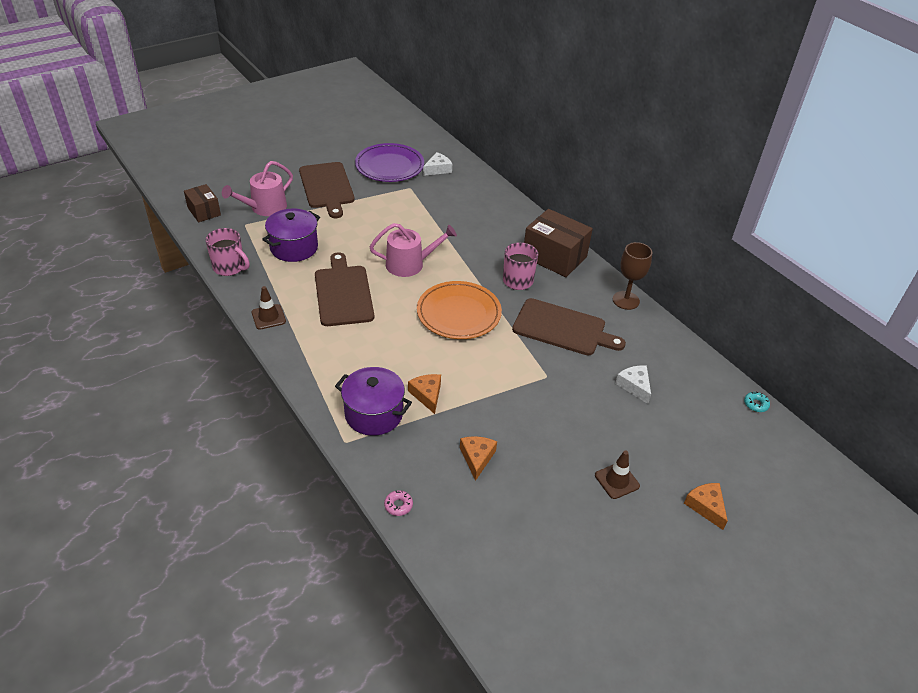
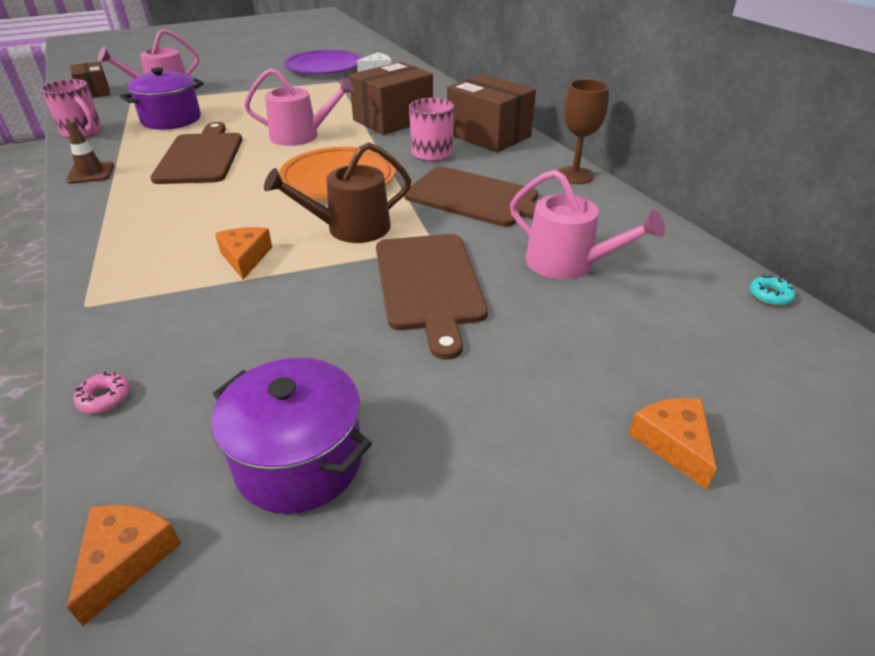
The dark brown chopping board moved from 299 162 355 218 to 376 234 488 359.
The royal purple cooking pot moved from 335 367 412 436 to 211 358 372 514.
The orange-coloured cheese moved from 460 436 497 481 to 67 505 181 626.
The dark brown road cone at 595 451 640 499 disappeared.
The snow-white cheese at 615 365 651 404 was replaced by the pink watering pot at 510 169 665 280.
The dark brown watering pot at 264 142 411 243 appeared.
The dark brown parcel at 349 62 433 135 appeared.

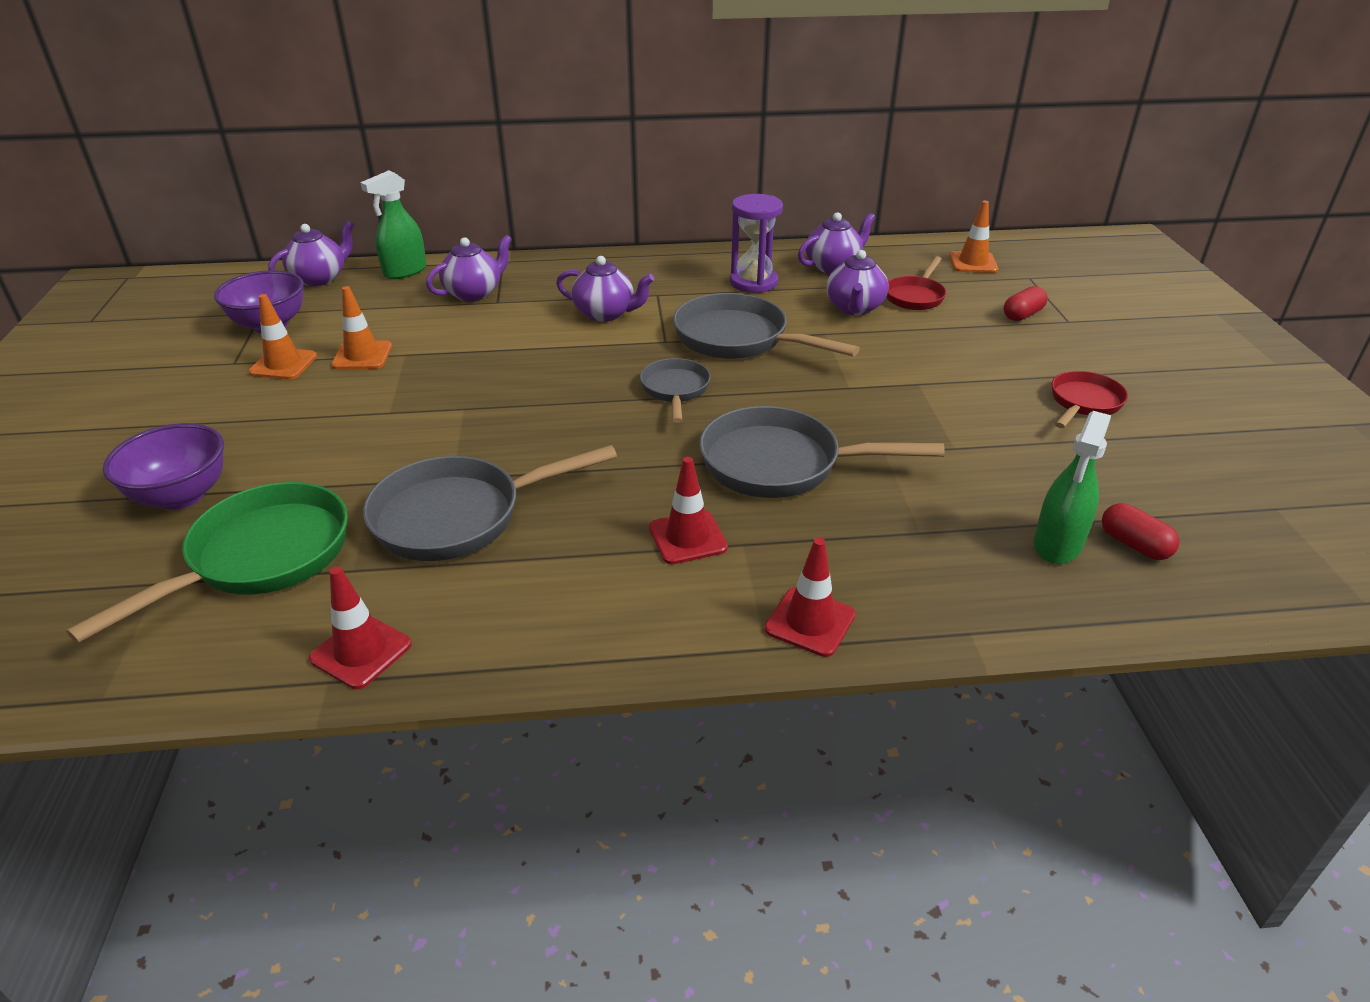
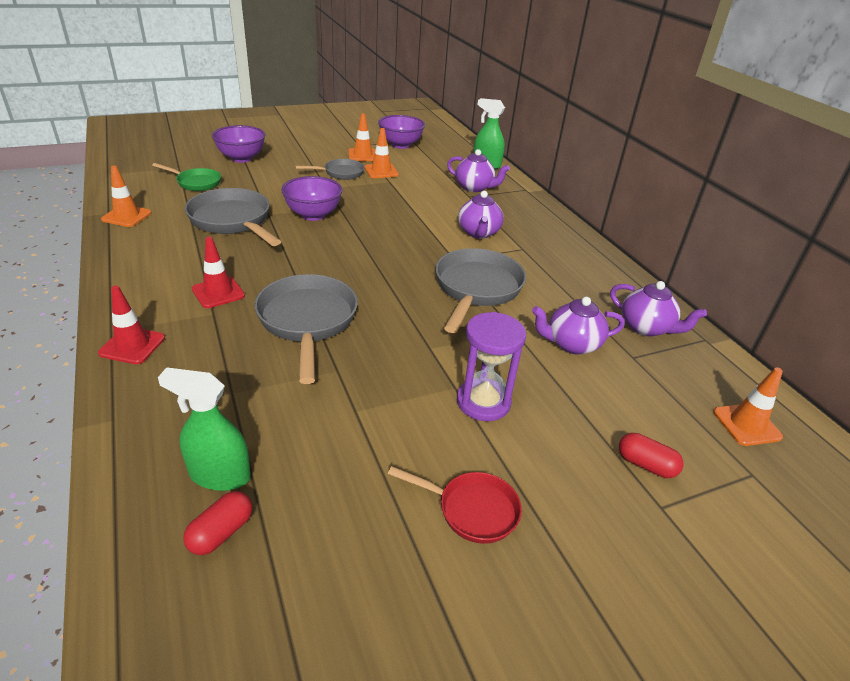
The leaf-green skillet at 66 482 348 644 changed to 0.58 times the size.
The royal purple tea pot at 269 220 354 286 disappeared.
The red road cone at 309 566 412 689 became the orange-coloured road cone at 101 165 152 227.
The grey skillet moved from 640 358 711 423 to 295 159 364 180.
The royal purple sandglass moved from 730 194 783 293 to 457 312 526 421.
The red skillet at 886 256 946 310 disappeared.
The royal purple bowl at 281 176 342 221 appeared.

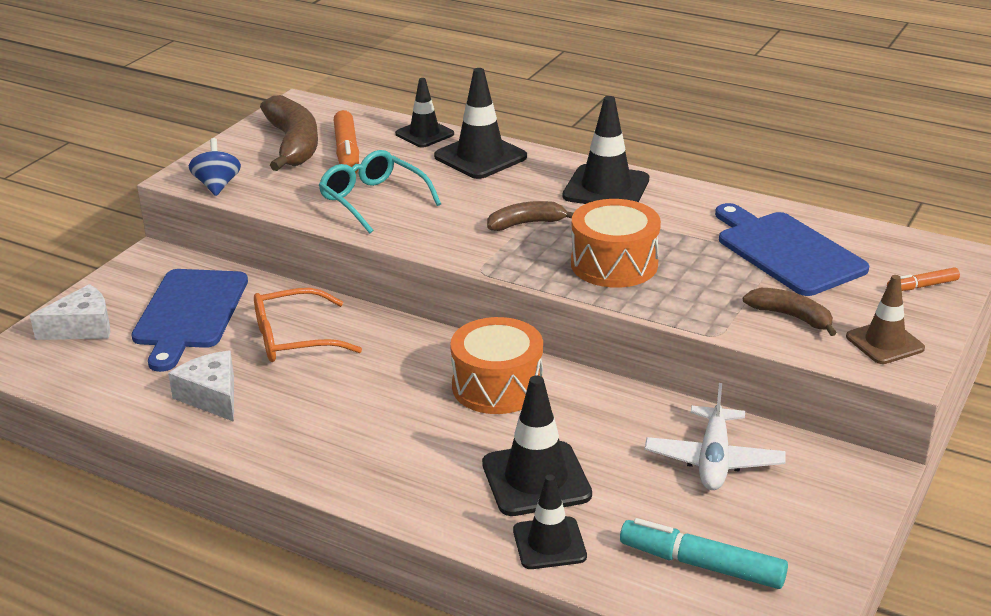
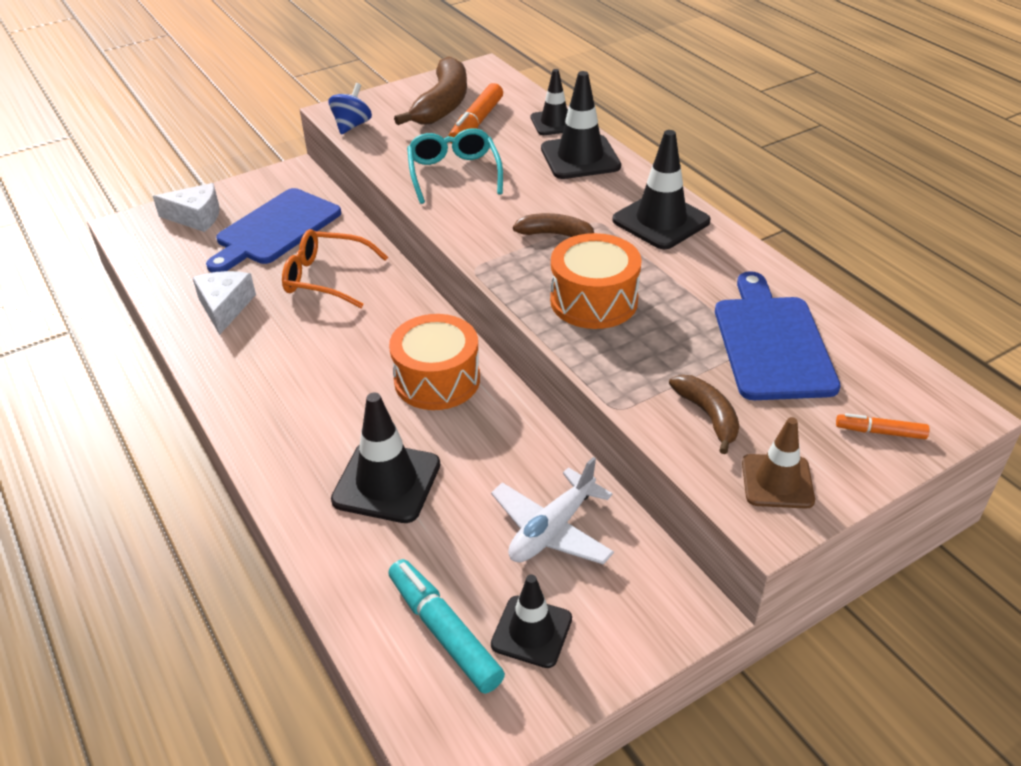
The jet-black road cone moved from 513 474 587 569 to 491 574 572 668.

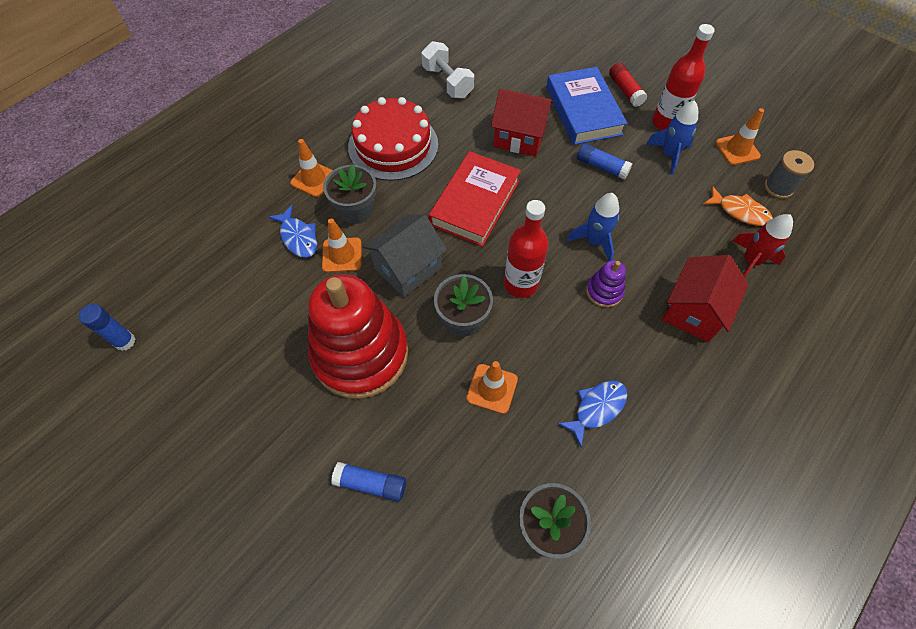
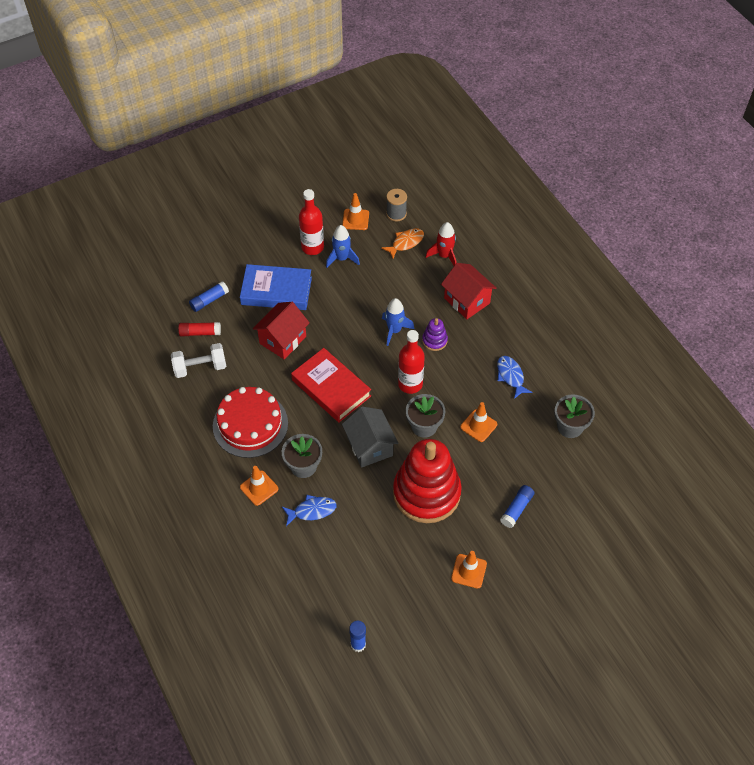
The orange-coloured road cone moved from 322 219 362 273 to 451 551 487 588.
The royal blue stick of glue moved from 577 143 633 180 to 189 281 229 312.
The red stick of glue moved from 609 63 647 107 to 178 322 221 336.

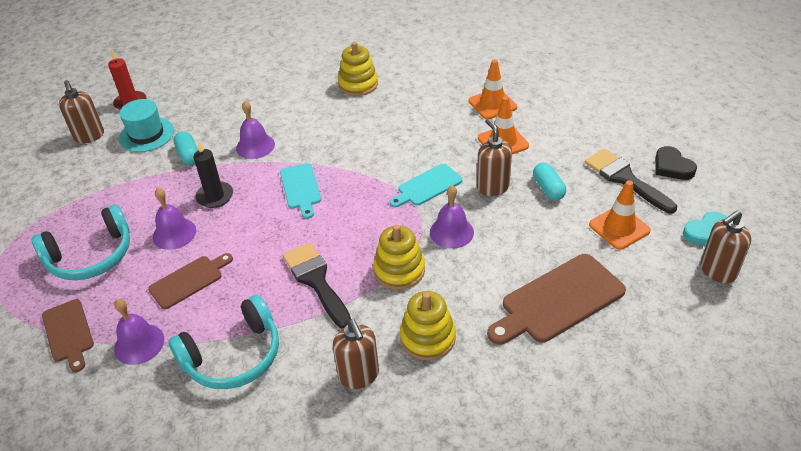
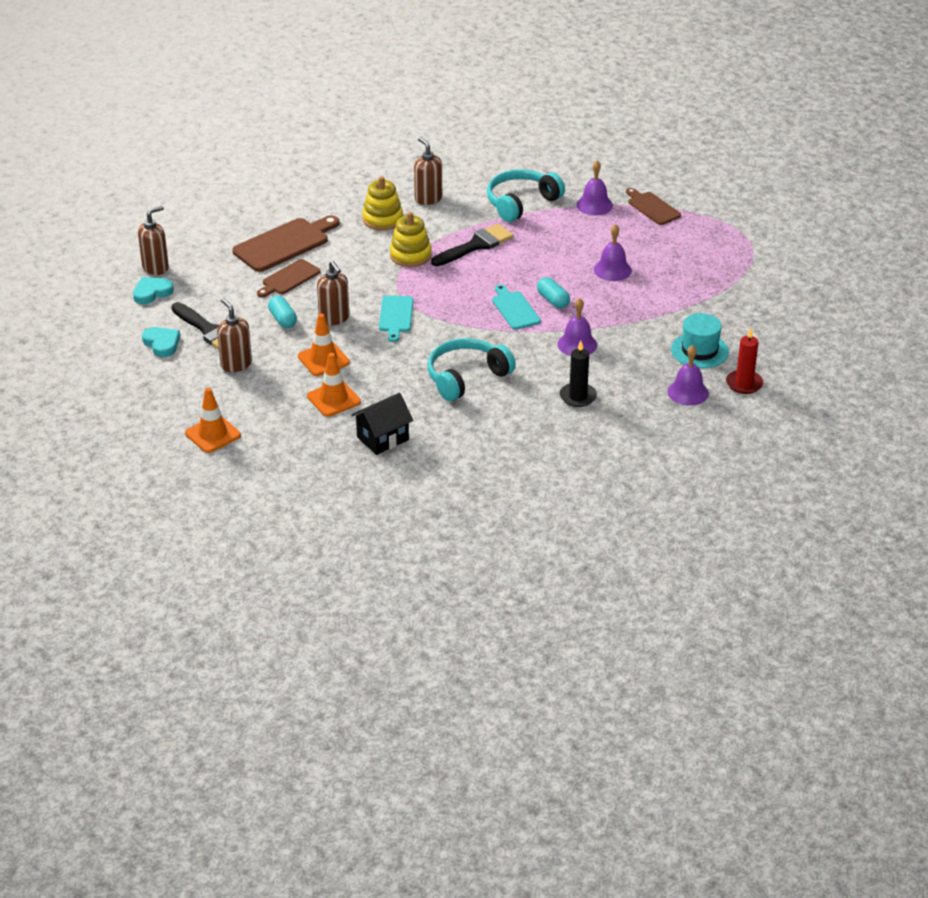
The turquoise over-ear headphones moved from 31 204 130 280 to 428 338 516 401.
The dark brown soap dispenser moved from 59 80 104 143 to 217 298 252 372.
The dark brown chopping board moved from 148 253 233 309 to 257 259 320 297.
The turquoise pill moved from 174 131 198 165 to 537 277 570 308.
The jet-black pillar candle moved from 194 142 233 208 to 560 341 597 407.
The jet-black paintbrush at 283 243 351 328 turned 90 degrees counterclockwise.
The golden stacking toy at 338 42 378 96 disappeared.
The turquoise chopping board at 390 164 462 207 turned 135 degrees clockwise.
The royal purple hand bell moved from 430 185 474 249 to 667 345 709 406.
The orange-coloured road cone moved from 589 180 651 250 to 185 387 241 453.
The jet-black heart shape at 655 146 697 180 became the turquoise heart shape at 142 327 180 357.
The jet-black house at 351 392 413 455 appeared.

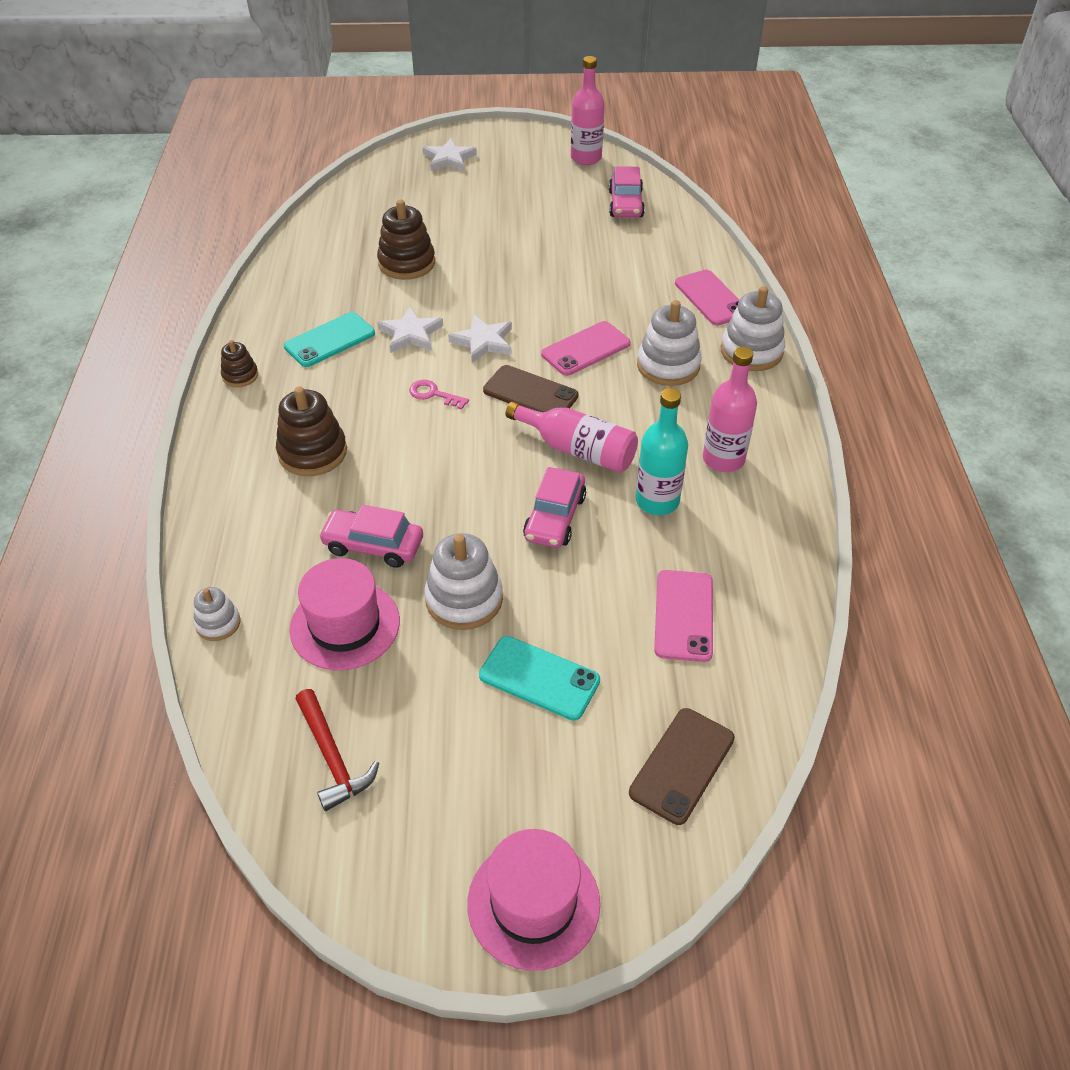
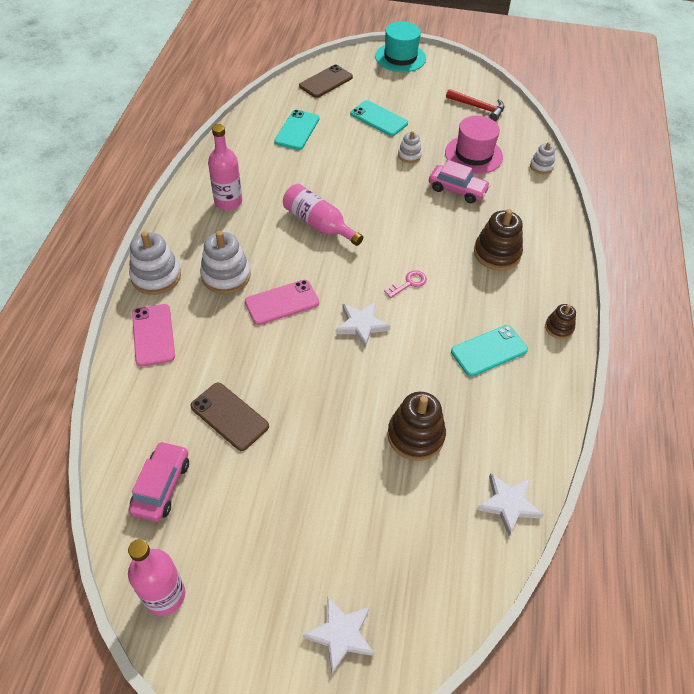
The red hammer at 296 689 379 811 turned 135 degrees clockwise.
The snow-white star moved from 377 307 443 353 to 476 473 543 536.
The pink door key at 409 380 469 410 turned 75 degrees counterclockwise.
The snow-white stacking toy at 424 533 503 630 changed to 0.56 times the size.
The pink hat at 467 829 600 971 became the turquoise hat at 375 21 426 72.
The dark brown phone moved from 483 365 578 412 to 190 383 269 451.
The pink car at 523 467 586 548 disappeared.
The turquoise bottle at 636 388 688 515 disappeared.
The pink phone at 654 570 713 662 became the turquoise phone at 274 110 319 150.

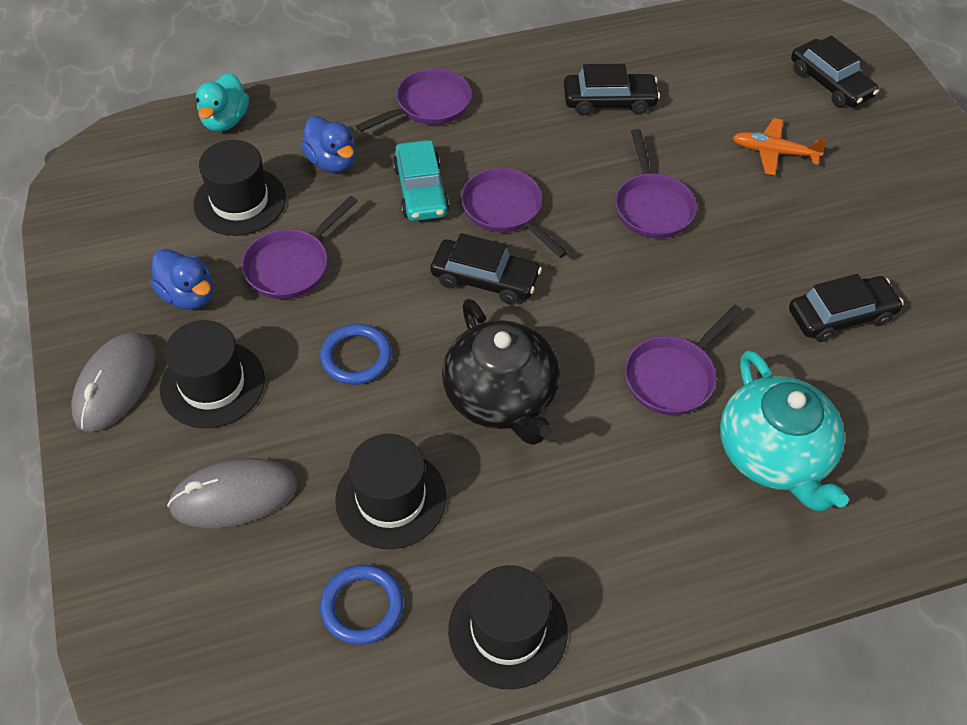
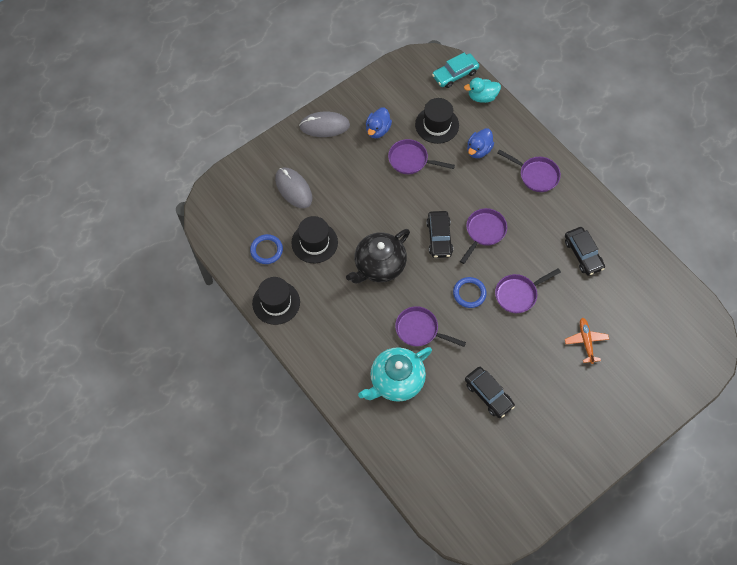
The jet-black hat at 160 320 265 428 disappeared.
The royal blue ring moved from 320 324 392 385 to 453 277 487 308.
The turquoise car moved from 393 140 449 221 to 432 53 479 88.
The jet-black car at 791 36 879 107 disappeared.

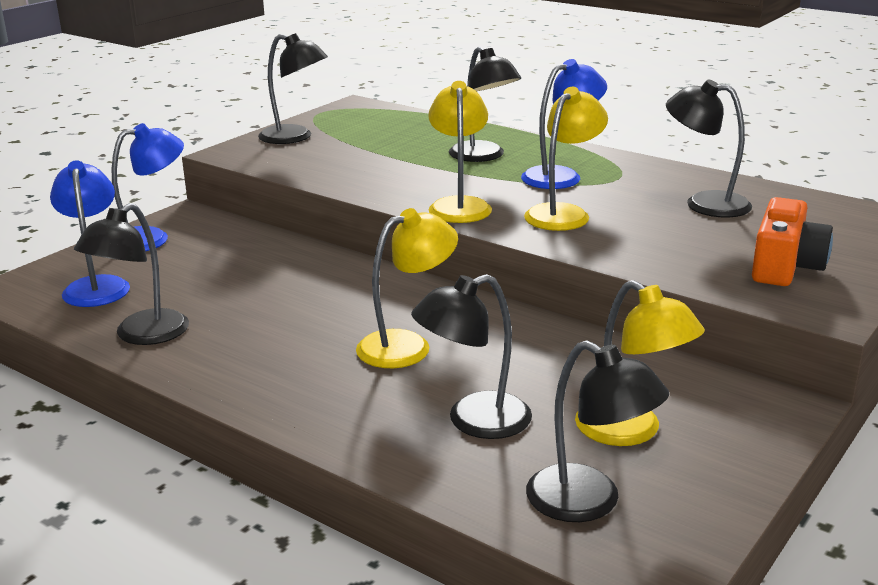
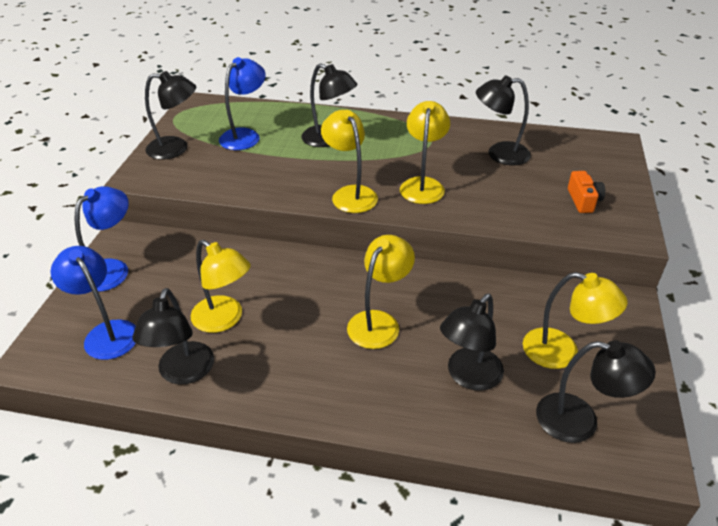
The royal blue lamp moved from 521 59 607 189 to 219 57 266 150.
The orange-coloured photo camera at 752 197 833 286 changed to 0.65 times the size.
The golden lamp at 191 240 251 333 appeared.

